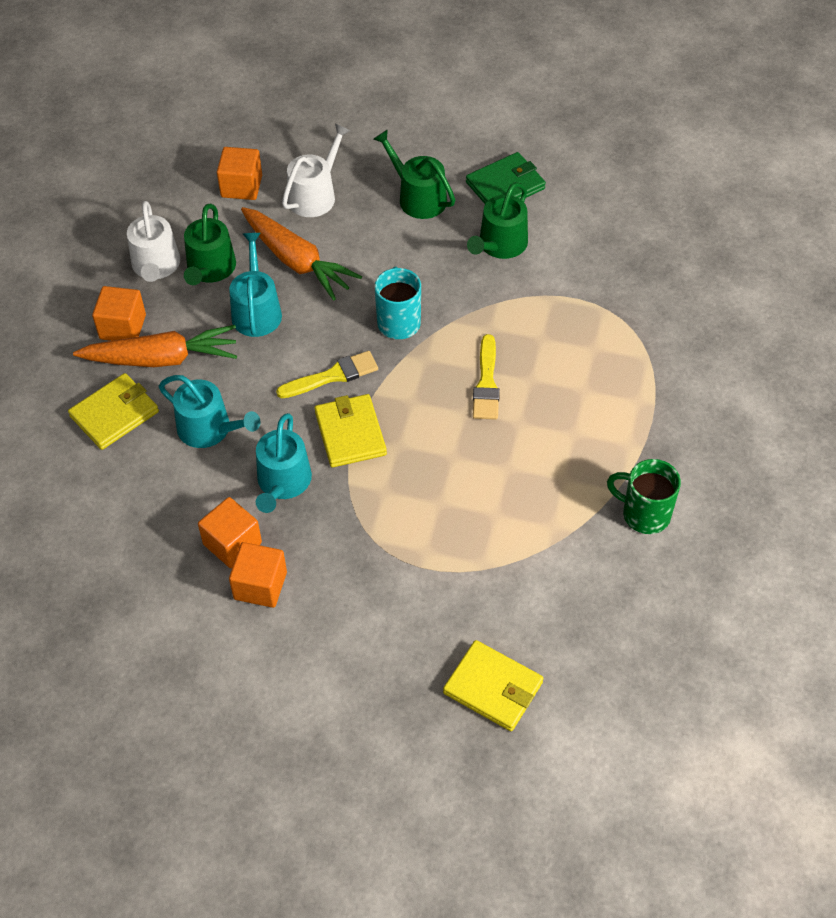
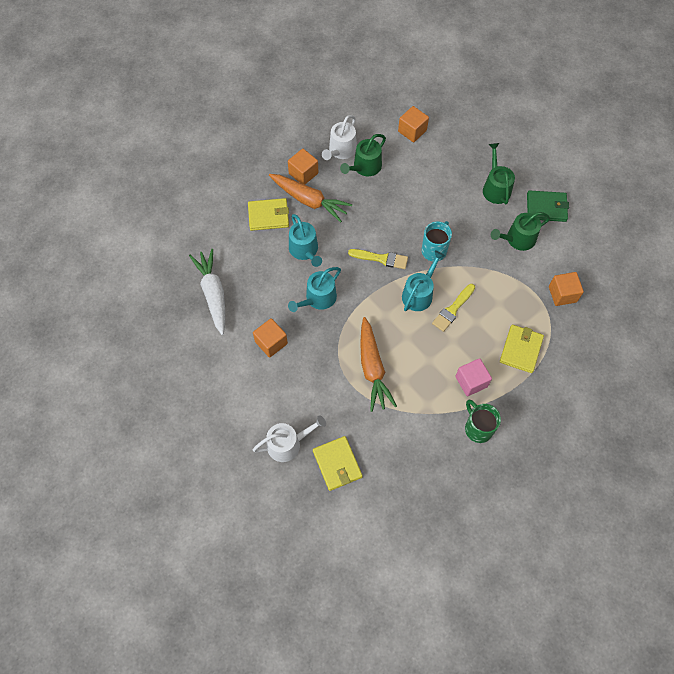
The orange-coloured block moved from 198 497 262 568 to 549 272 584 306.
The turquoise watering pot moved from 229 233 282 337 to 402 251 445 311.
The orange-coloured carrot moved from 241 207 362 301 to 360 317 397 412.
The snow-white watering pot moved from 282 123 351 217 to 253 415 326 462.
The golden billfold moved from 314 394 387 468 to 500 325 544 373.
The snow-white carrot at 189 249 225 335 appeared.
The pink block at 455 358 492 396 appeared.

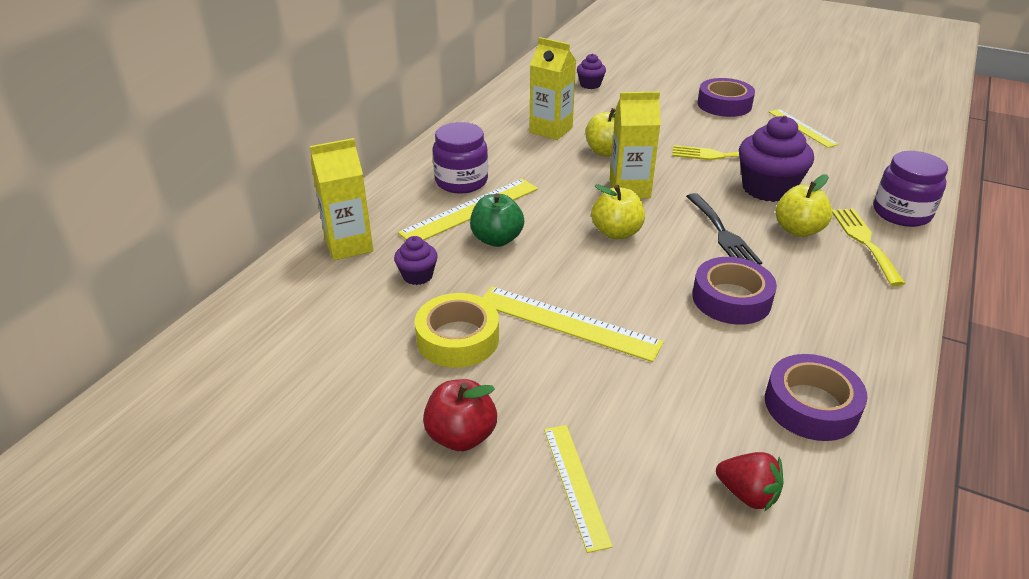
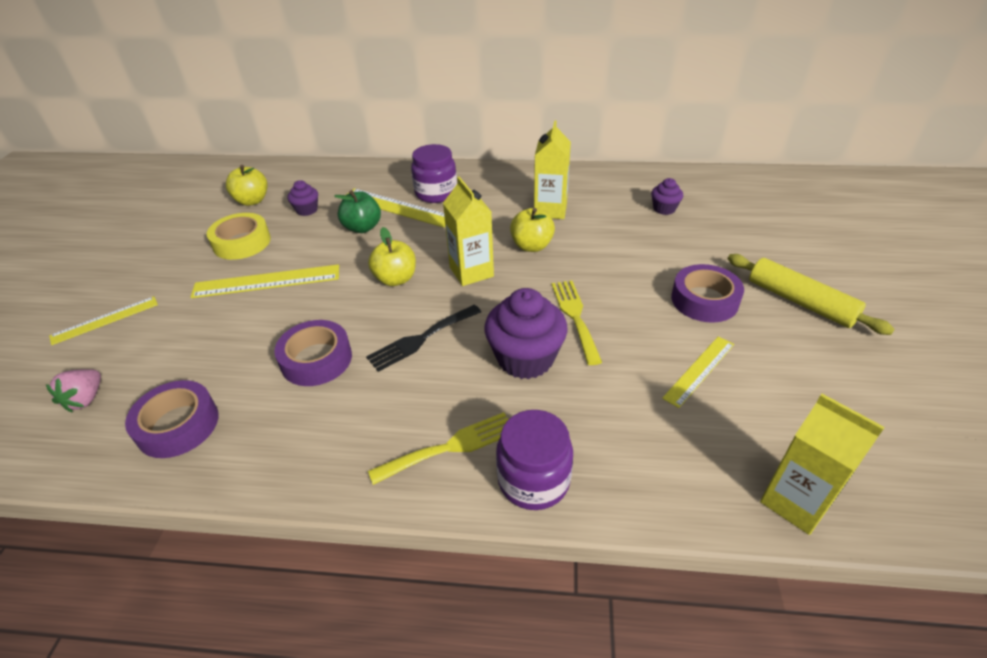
The golden carton moved from 310 138 373 260 to 760 394 885 535.
The red toy apple at 423 379 497 451 disappeared.
The golden measuring stick at 482 286 664 362 turned 75 degrees clockwise.
The red strawberry at 716 452 783 512 became the pink strawberry at 46 369 101 412.
The golden toy apple moved from 776 174 833 237 to 226 165 267 206.
The golden rolling pin at 728 254 895 335 appeared.

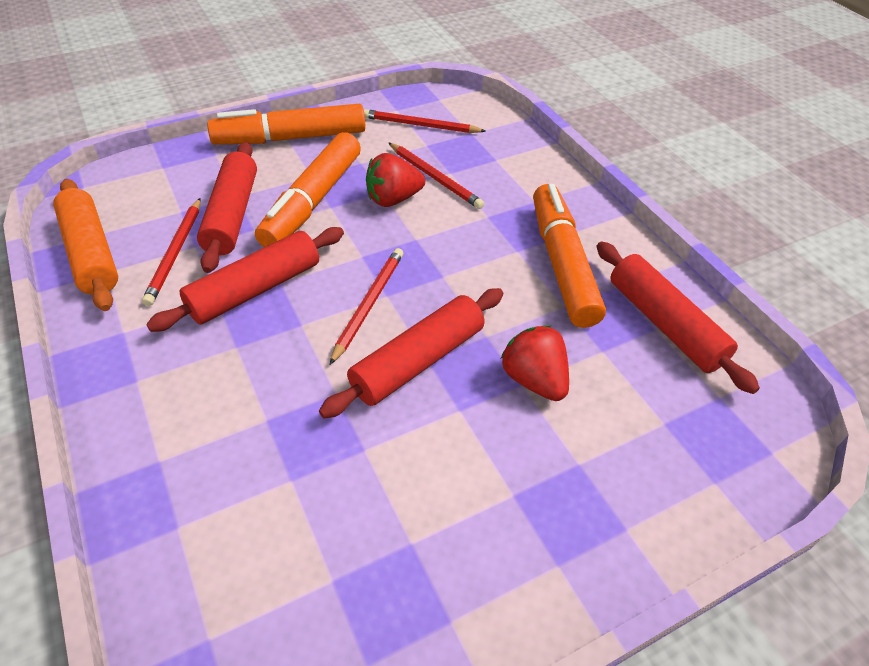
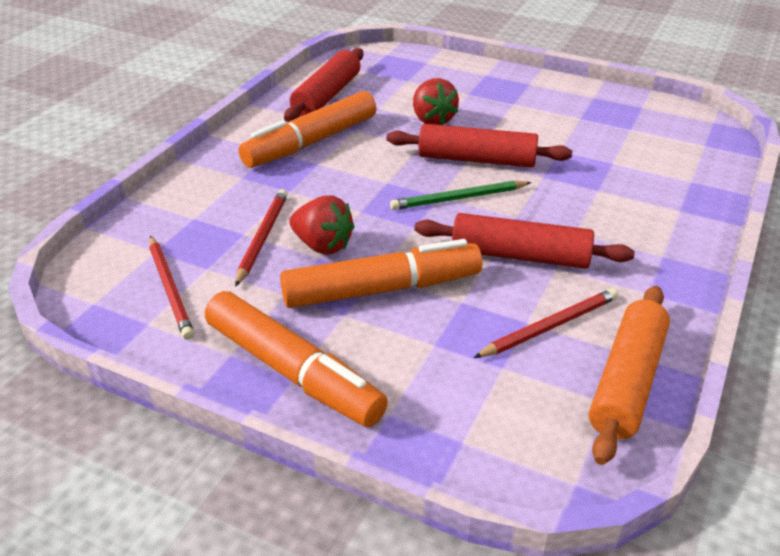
The red rolling pin at 197 142 257 273 disappeared.
The red lead pencil at 330 248 403 365 became the leaf-green lead pencil at 390 181 532 210.
The red strawberry at 501 325 569 401 turned 45 degrees counterclockwise.

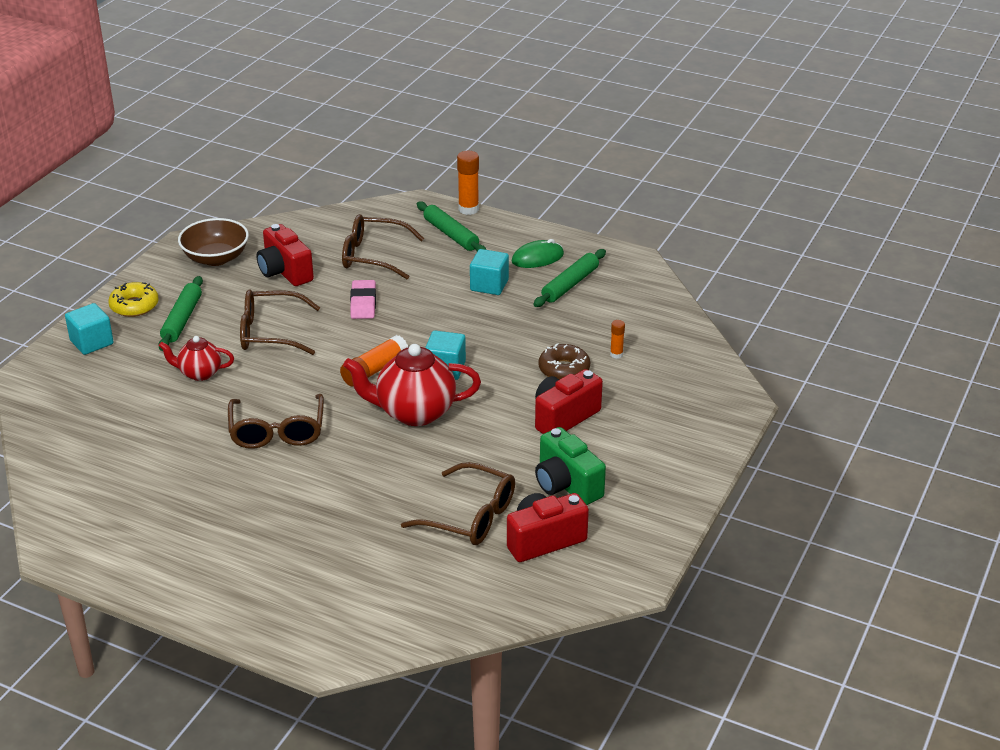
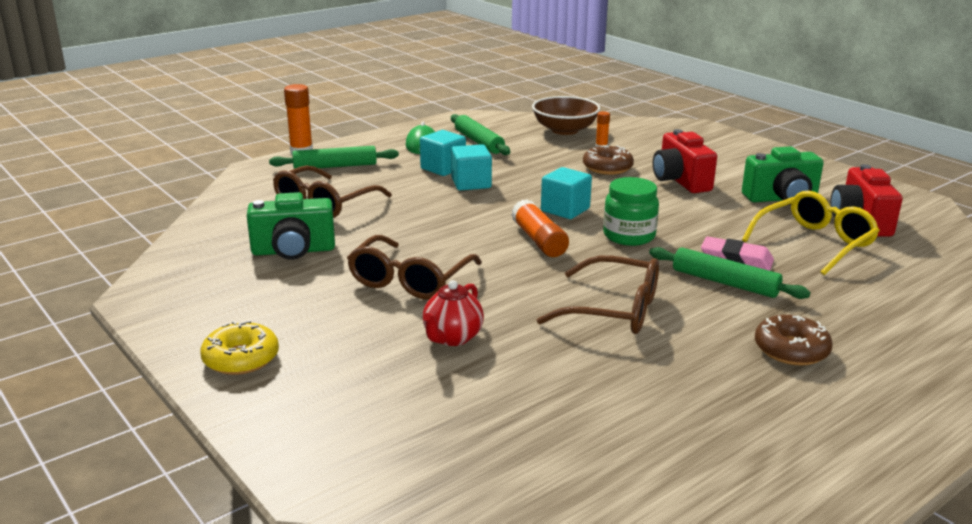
The turquoise block moved from 65 303 114 355 to 451 144 492 190.
The leaf-green rolling pin moved from 158 276 203 351 to 649 247 810 299.
The dark brown bowl moved from 178 218 249 266 to 532 96 600 135.
The red photo camera at 256 224 314 286 became the leaf-green photo camera at 247 192 335 260.
The red tea pot at 343 344 481 426 was replaced by the leaf-green jam jar at 603 177 659 246.
The pink eraser moved from 350 280 376 319 to 701 237 774 271.
The dark brown spectacles at 401 462 515 545 became the golden spectacles at 742 191 880 275.
The dark brown glazed donut at 755 315 833 365 appeared.

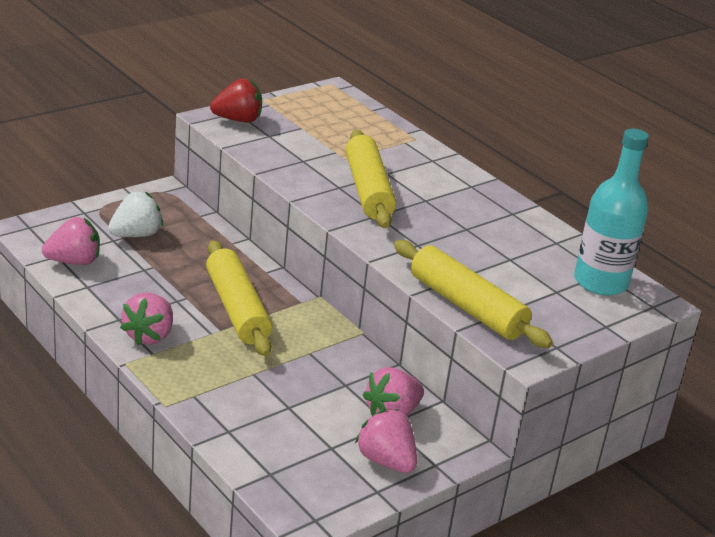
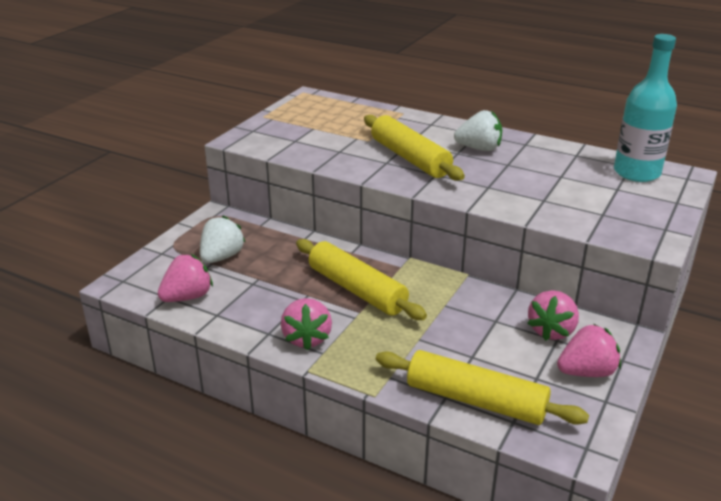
The red strawberry at 210 78 262 122 disappeared.
The pink strawberry at 355 409 417 473 turned 135 degrees clockwise.
The golden rolling pin moved from 394 240 553 348 to 376 350 589 425.
The snow-white strawberry at 454 110 502 151 appeared.

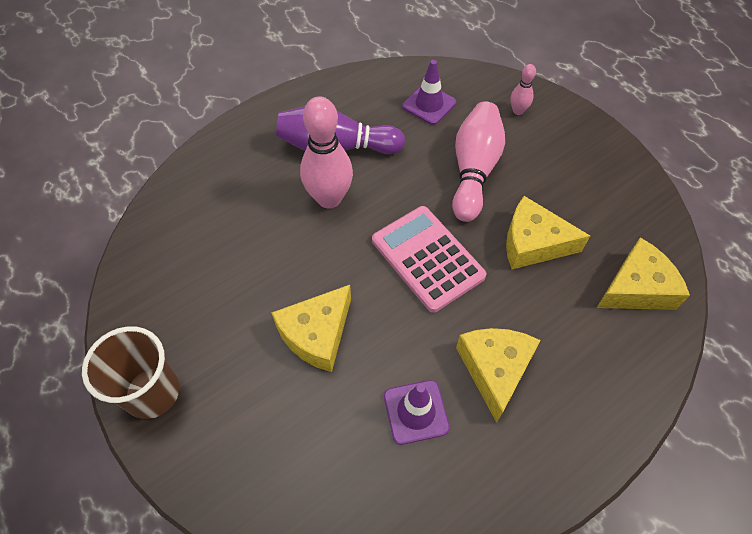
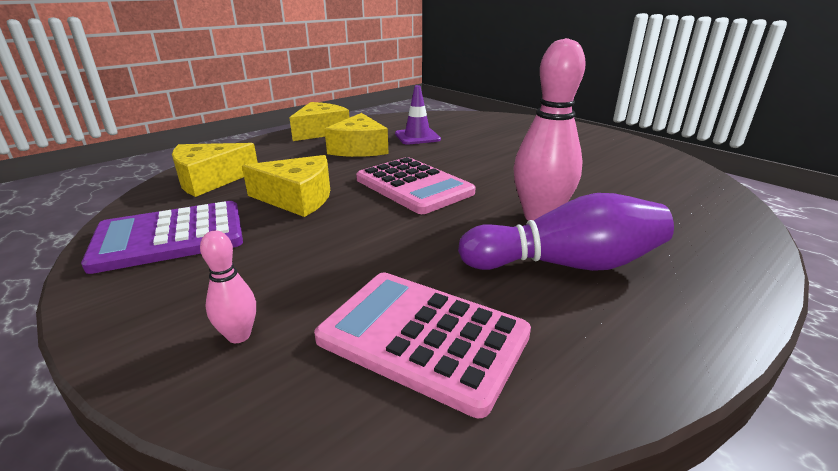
The dark brown beaker at 82 326 180 419 disappeared.
The golden cheese moved from 272 285 351 372 to 289 102 349 141.
The royal purple road cone at 402 60 456 125 was replaced by the pink adding machine at 314 272 531 418.
The pink bowling pin at 452 102 505 222 disappeared.
The royal purple adding machine at 81 201 243 274 appeared.

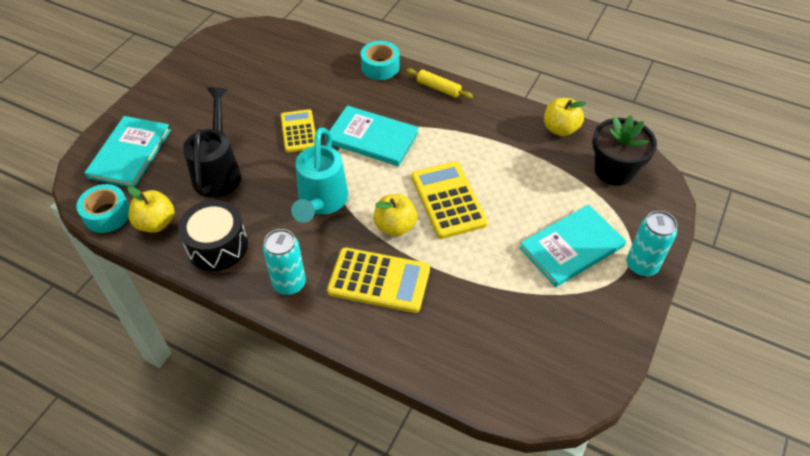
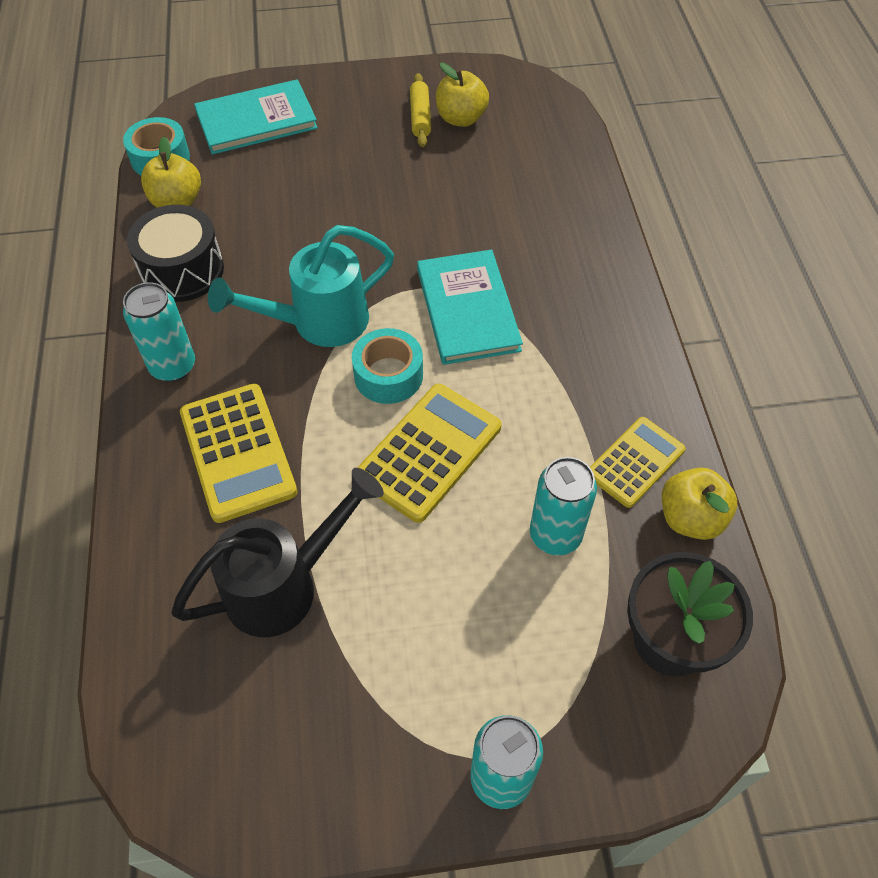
The jet-black watering pot moved from 183 87 241 198 to 171 468 384 637.
The golden adding machine moved from 281 109 315 152 to 590 417 685 508.
The turquoise sticky tape moved from 361 41 400 80 to 352 328 423 404.
The golden toy apple moved from 373 194 418 237 to 436 63 489 127.
The golden rolling pin moved from 406 68 473 99 to 410 73 431 147.
The turquoise hardcover at 519 204 626 287 disappeared.
The turquoise can at 530 457 597 555 appeared.

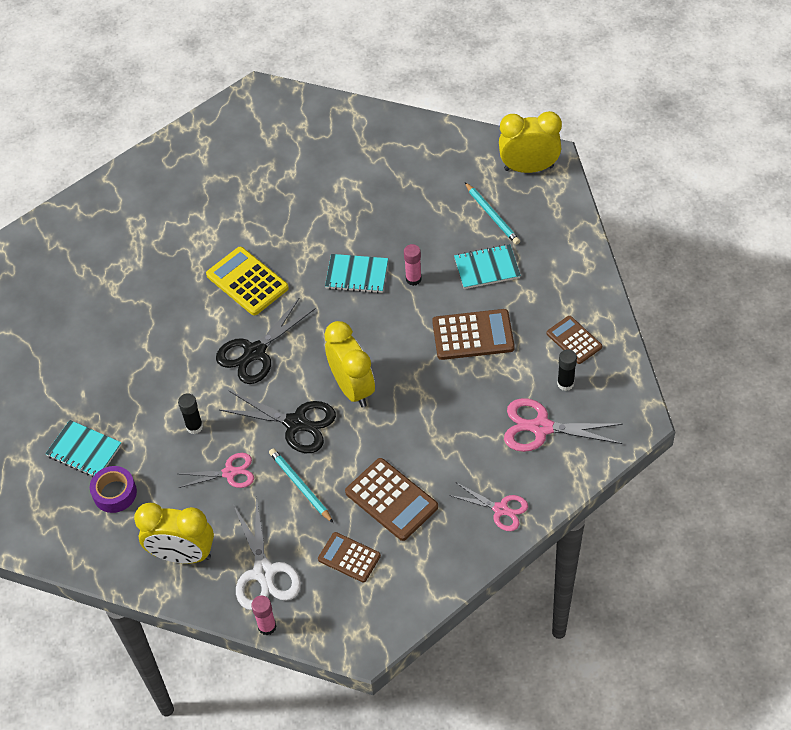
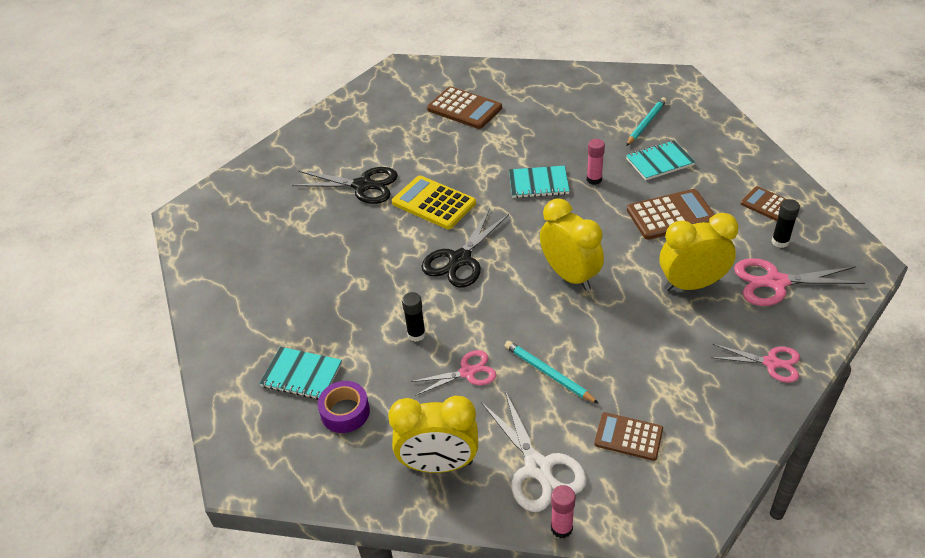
The jet-black pair of scissors moved from 220 390 336 453 to 292 167 398 204.
The dark brown adding machine moved from 345 458 438 541 to 427 87 502 129.
The turquoise lead pencil at 465 182 520 245 turned 105 degrees counterclockwise.
The golden clock moved from 499 111 562 173 to 660 213 739 291.

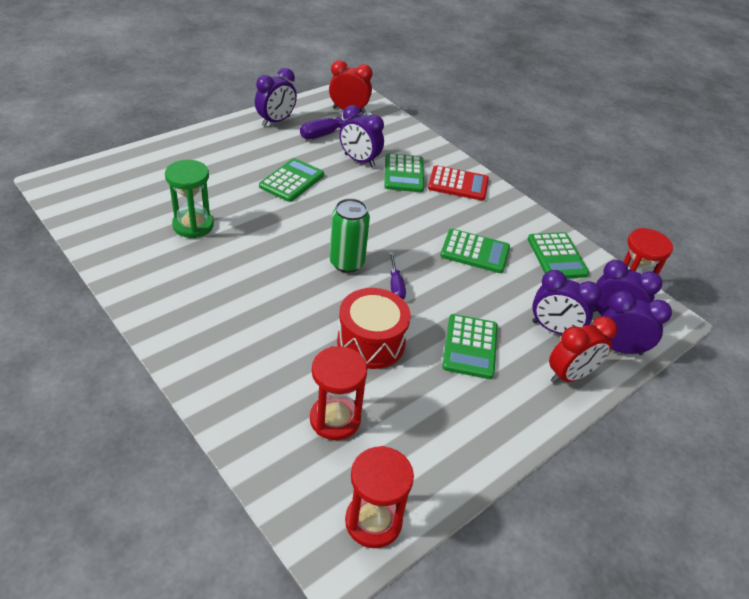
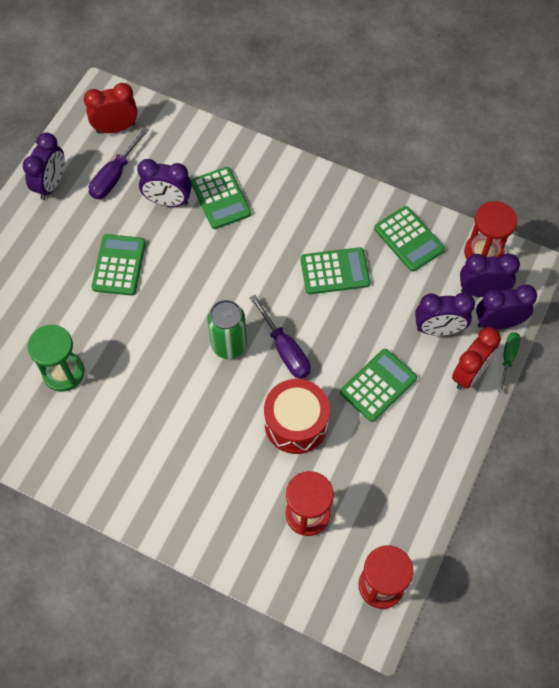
The royal purple screwdriver at 389 252 406 300 changed to 1.54 times the size.
The red adding machine at 428 165 489 201 disappeared.
The leaf-green adding machine at 442 314 498 379 turned 120 degrees counterclockwise.
The leaf-green screwdriver at 498 332 521 393 appeared.

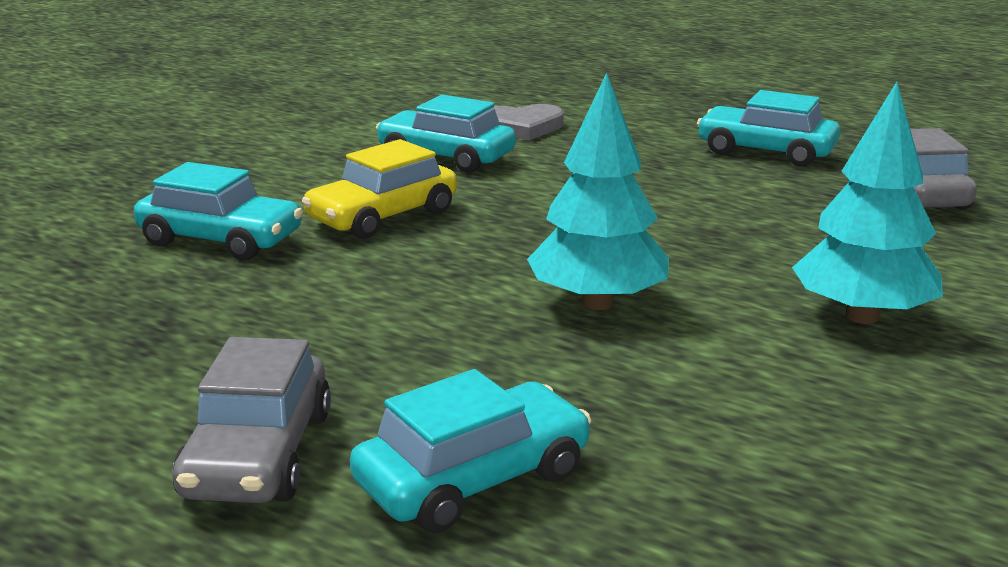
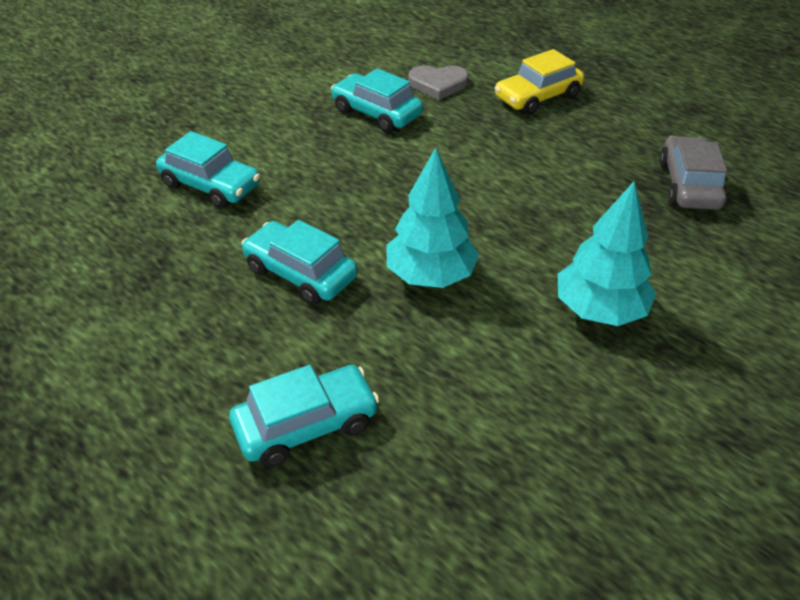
The grey car at 172 337 331 503 disappeared.
The golden car moved from 302 139 457 239 to 495 49 584 115.
The turquoise car moved from 697 90 840 167 to 241 220 358 305.

